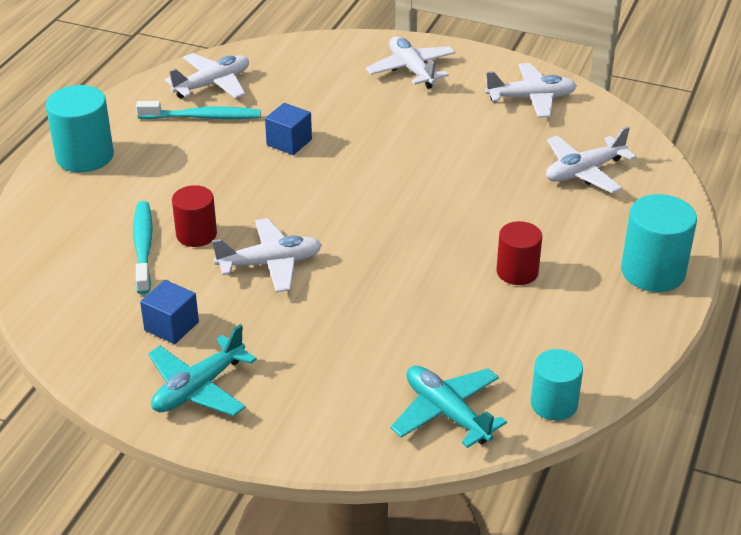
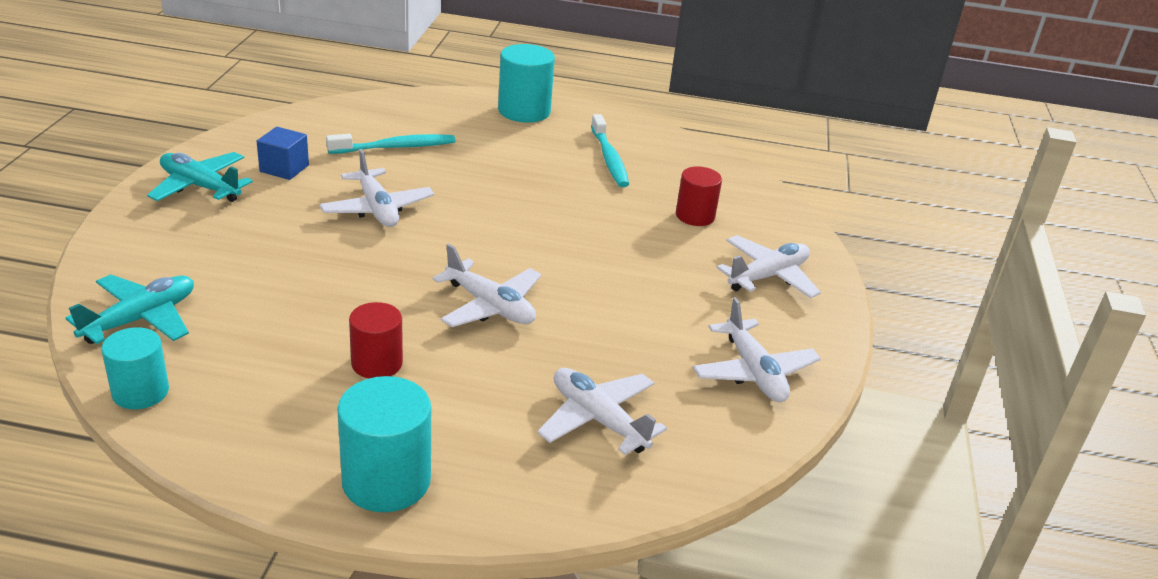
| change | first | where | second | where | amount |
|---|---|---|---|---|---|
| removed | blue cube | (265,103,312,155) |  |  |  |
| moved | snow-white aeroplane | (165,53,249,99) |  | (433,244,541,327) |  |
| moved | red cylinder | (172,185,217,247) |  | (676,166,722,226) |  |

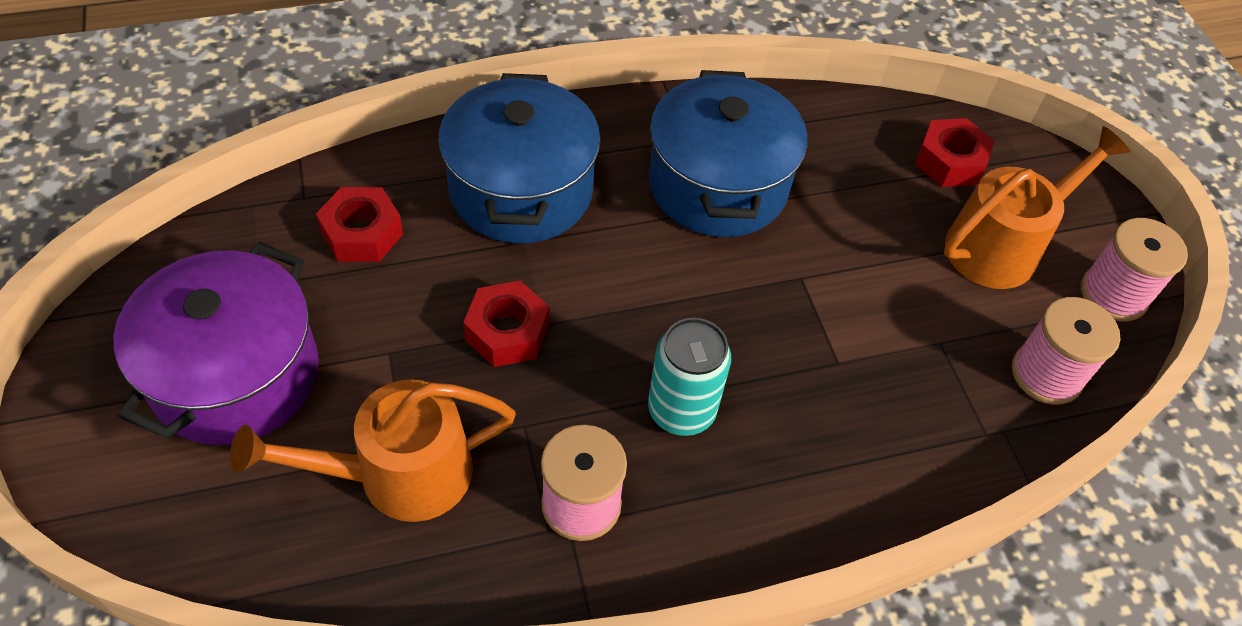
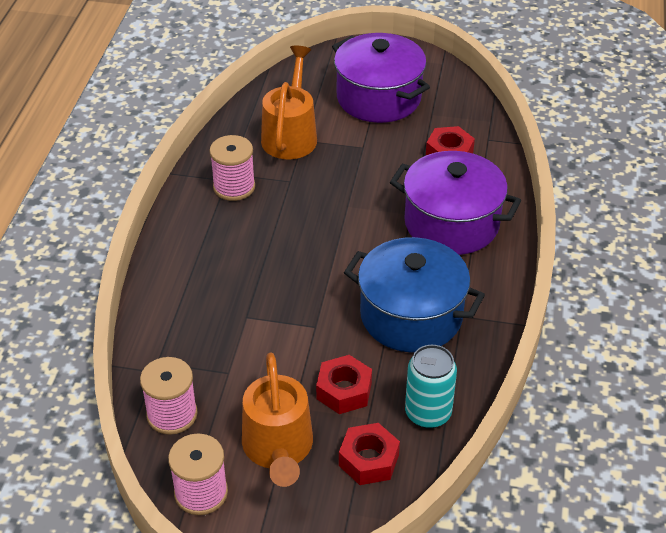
| change | first | where | second | where | amount |
|---|---|---|---|---|---|
| moved | red nut | (463,281,549,367) |  | (316,355,372,414) |  |
| moved | turquoise tin | (648,318,731,436) |  | (405,345,457,429) |  |
| recoloured | blue stockpot | (438,73,601,244) | violet stockpot | (390,151,521,255) |  |

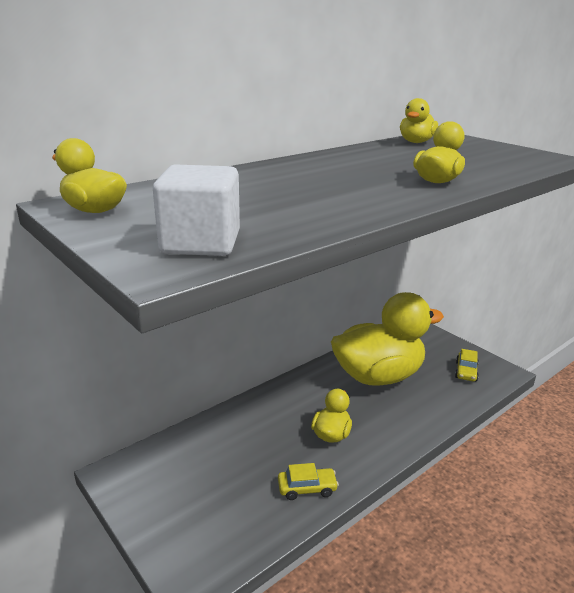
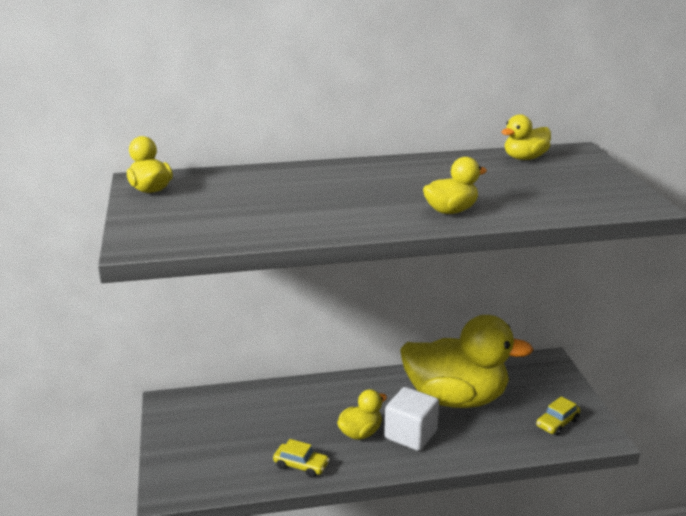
| change | first | where | second | where | amount |
|---|---|---|---|---|---|
| moved | snow-white cube | (153,164,240,256) |  | (384,387,439,451) |  |

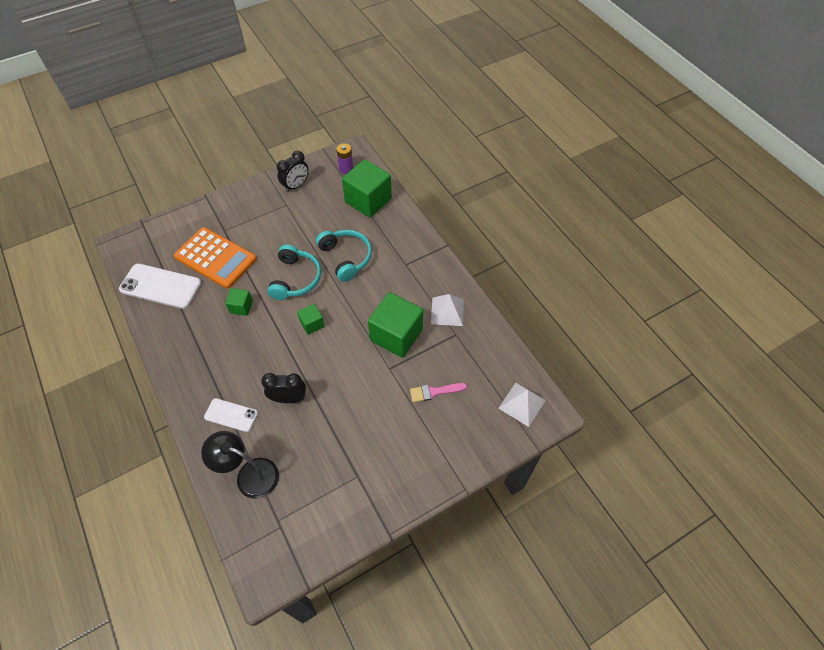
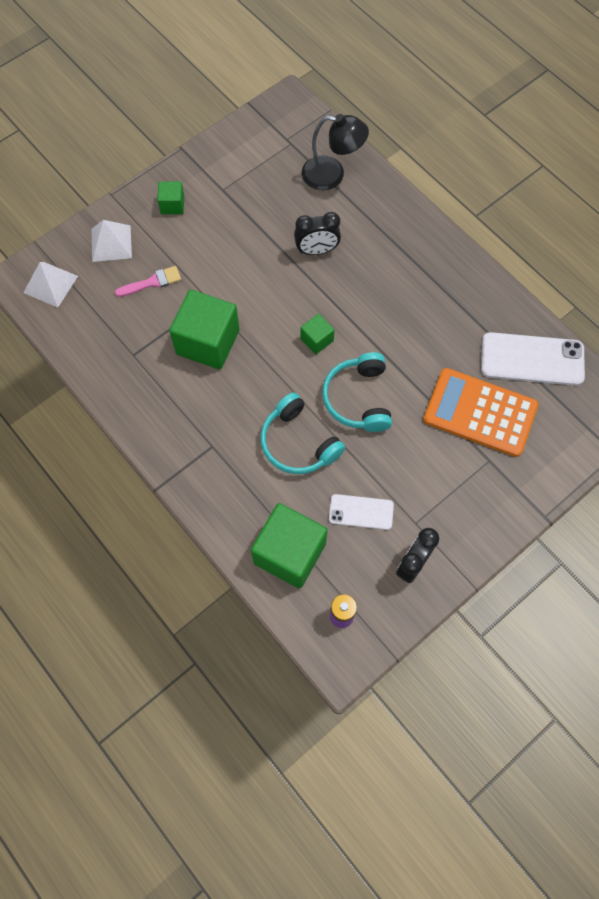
| change | first | where | second | where | amount |
|---|---|---|---|---|---|
| moved | snow-white phone | (204,398,258,432) |  | (329,494,394,530) |  |
| moved | emerald cube | (225,288,253,316) |  | (157,182,184,214) |  |
| moved | snow-white solid pyramid | (431,294,464,326) |  | (92,220,132,262) |  |

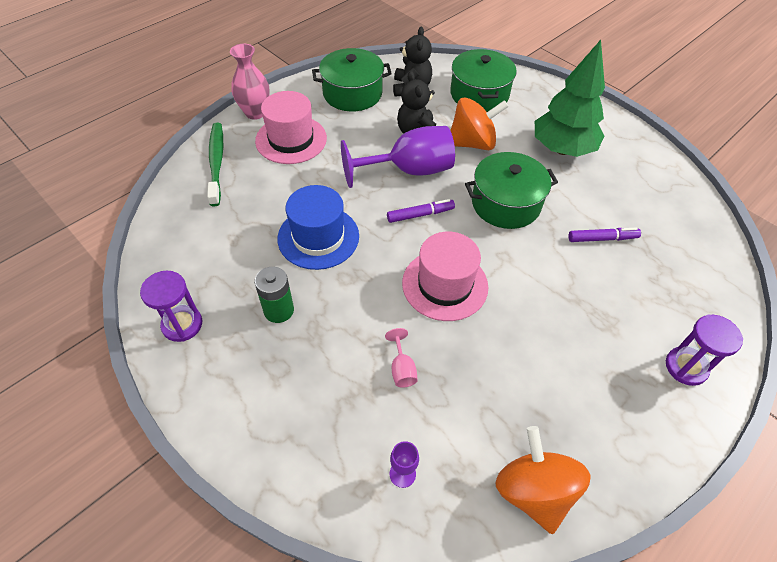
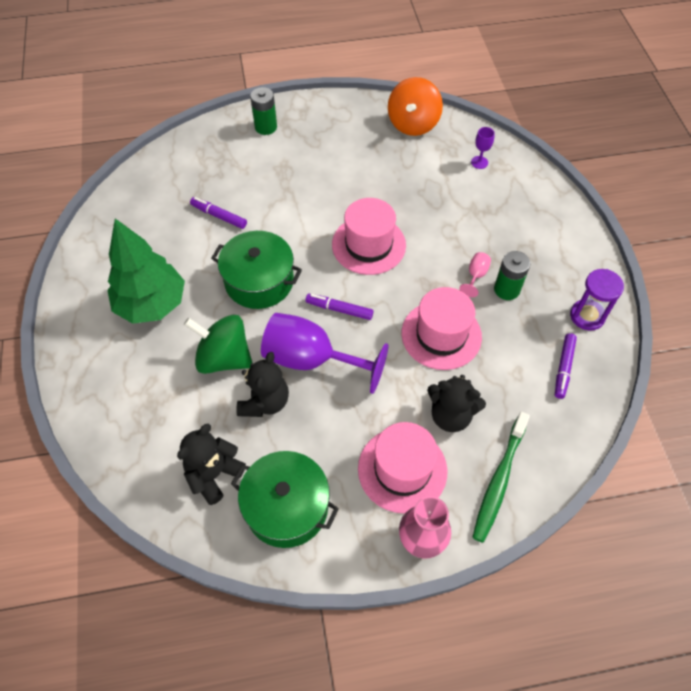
| change | first | where | second | where | amount |
|---|---|---|---|---|---|
| removed | emerald stockpot | (450,49,517,112) |  |  |  |
| added |  |  | ebony stuffed bear | (427,375,486,432) |  |
| added |  |  | violet marker | (555,333,577,399) |  |
| moved | pink wine glass | (385,328,418,388) |  | (459,252,491,297) |  |
| replaced | violet sand timer | (666,315,743,386) | emerald battery | (250,87,277,135) |  |
| recoloured | blue hat | (277,185,359,270) | pink hat | (401,287,482,370) |  |
| recoloured | orange-coloured toy top | (450,98,509,150) | emerald toy top | (184,315,252,374) |  |

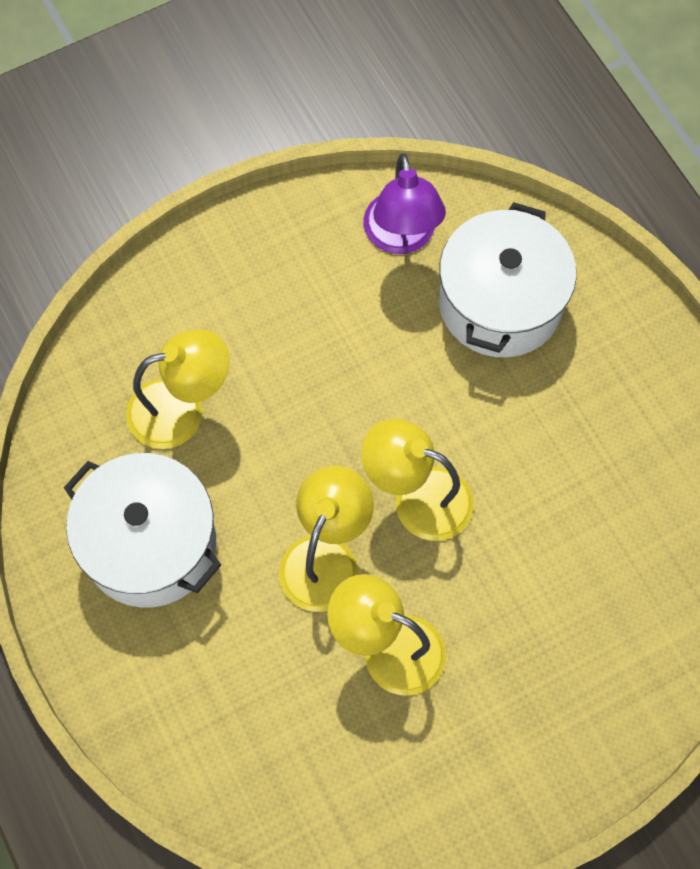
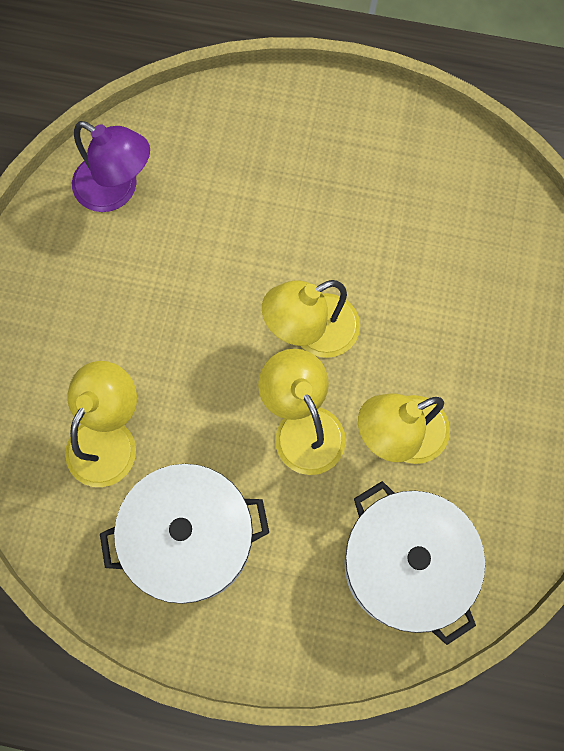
| change | first | where | second | where | amount |
|---|---|---|---|---|---|
| moved | snow-white stockpot | (439,202,576,357) |  | (344,481,485,645) |  |

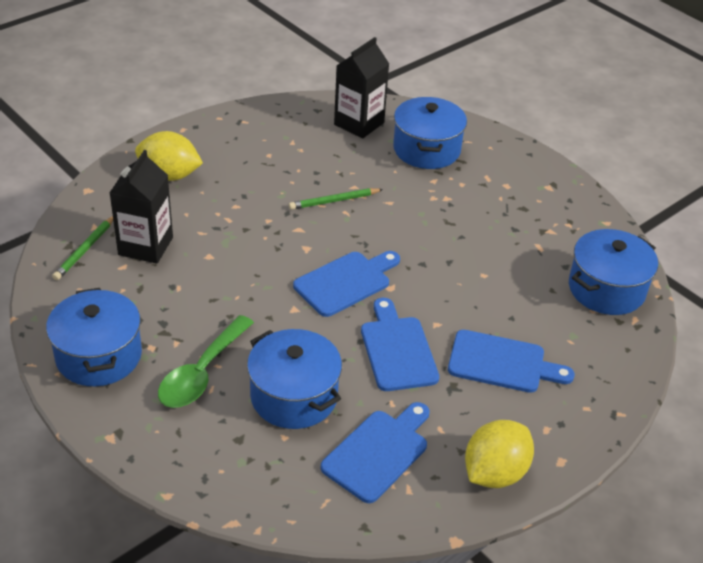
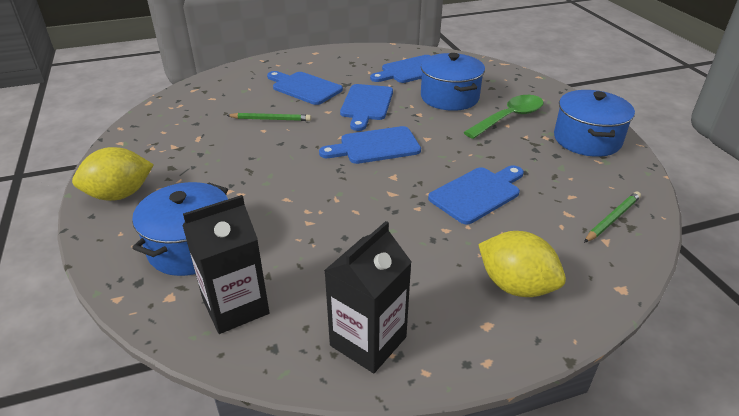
| change | first | where | second | where | amount |
|---|---|---|---|---|---|
| removed | blue stockpot | (569,229,658,315) |  |  |  |
| added |  |  | blue cutting board | (428,165,524,224) |  |
| moved | ebony carton | (109,150,173,264) |  | (324,221,411,373) |  |
| moved | emerald pencil | (289,188,383,210) |  | (226,113,311,121) |  |
| moved | yellow citrus fruit | (465,420,534,488) |  | (72,147,154,201) |  |

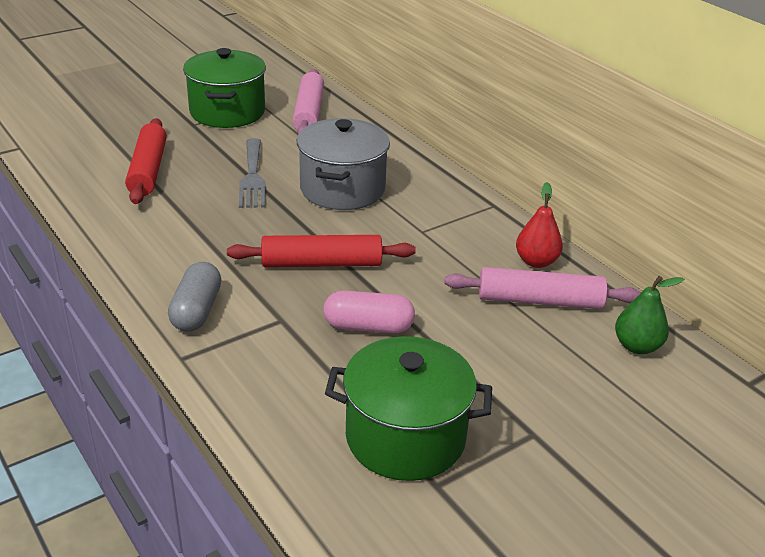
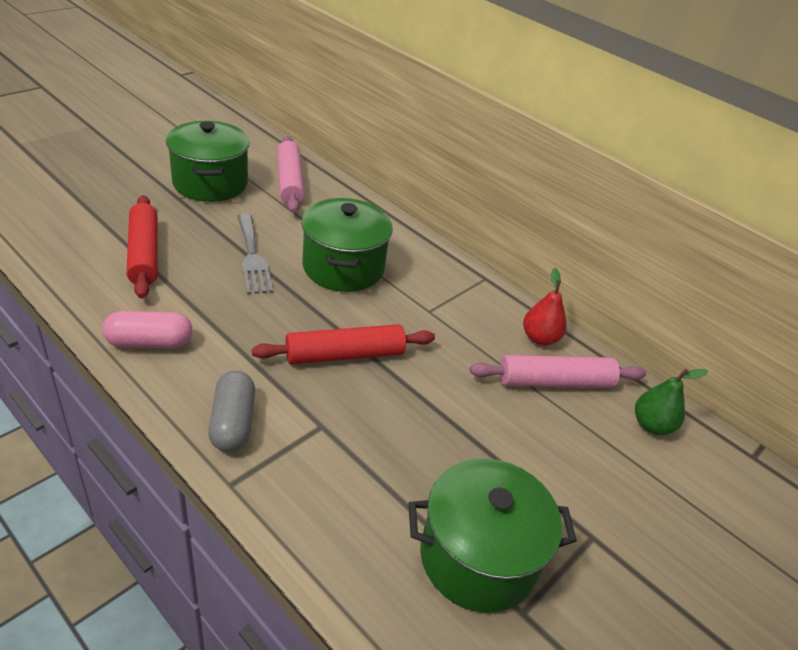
| change | first | where | second | where | amount |
|---|---|---|---|---|---|
| moved | pink capsule | (323,290,415,333) |  | (102,311,193,348) |  |
| recoloured | ash-grey stockpot | (297,118,390,210) | emerald stockpot | (302,198,393,292) |  |

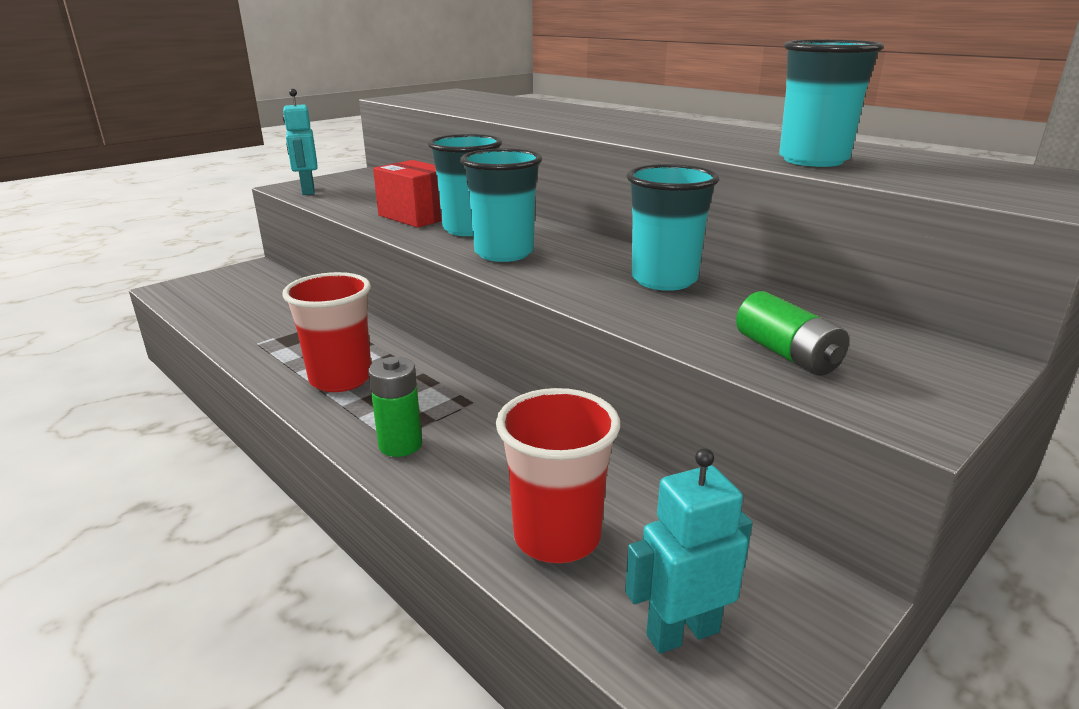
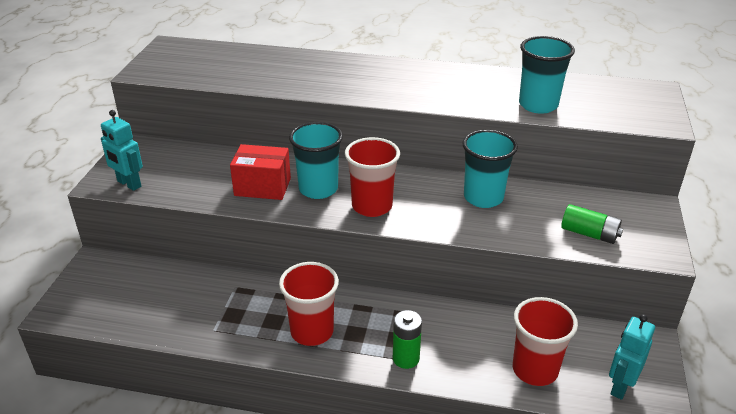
| change | first | where | second | where | amount |
|---|---|---|---|---|---|
| recoloured | turquoise beaker | (460,148,542,262) | red beaker | (345,137,400,217) |  |

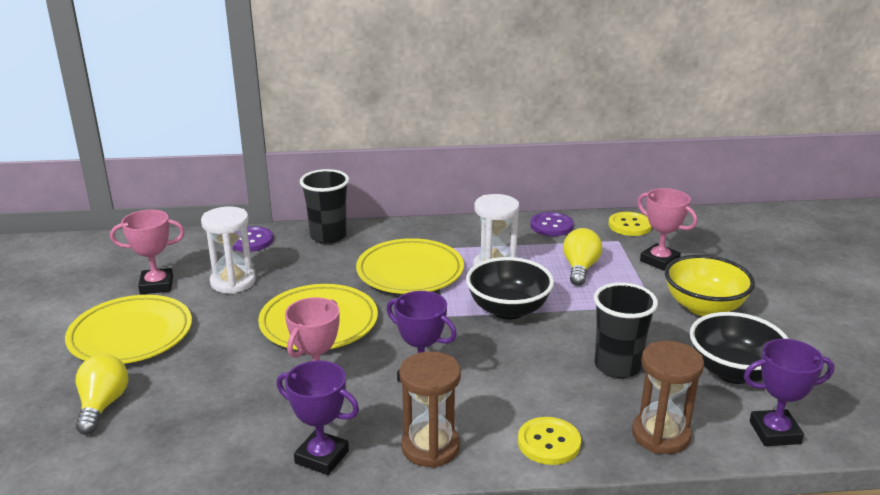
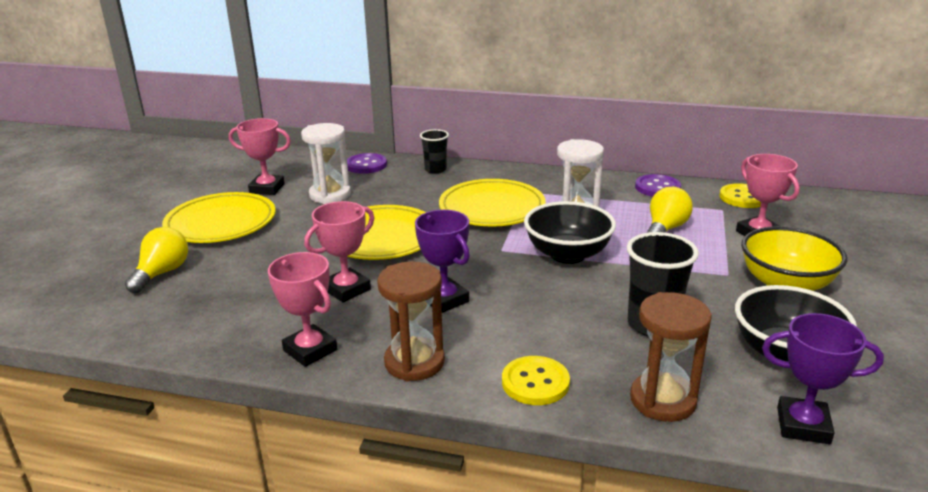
| change | first | where | second | where | amount |
|---|---|---|---|---|---|
| recoloured | violet prize cup | (276,360,359,475) | pink prize cup | (268,252,337,367) |  |
| resized | ebony beaker | (300,169,349,244) |  | (420,129,449,174) | x0.63 |

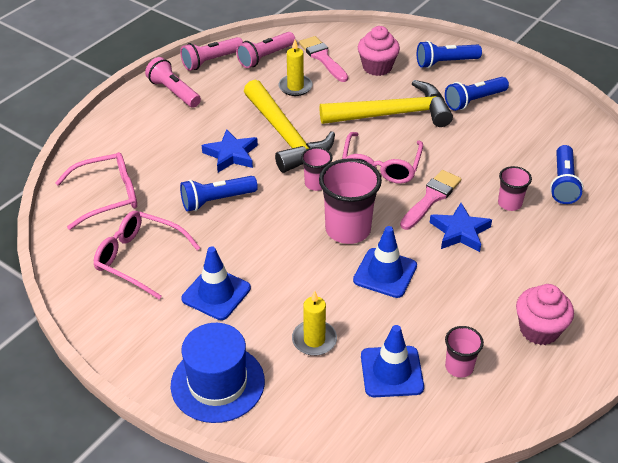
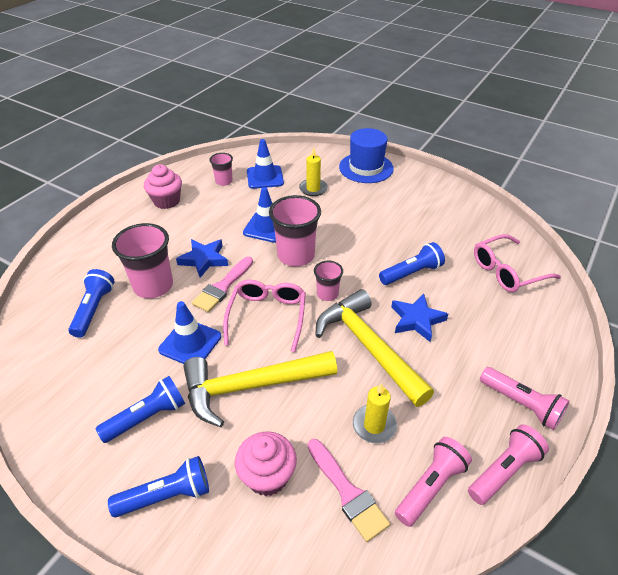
| change | first | where | second | where | amount |
|---|---|---|---|---|---|
| removed | pink spectacles | (94,211,200,299) |  |  |  |
| moved | blue road cone | (181,247,251,320) |  | (158,301,221,364) |  |
| resized | pink beaker | (498,166,532,211) |  | (112,223,173,298) | x1.84 |

